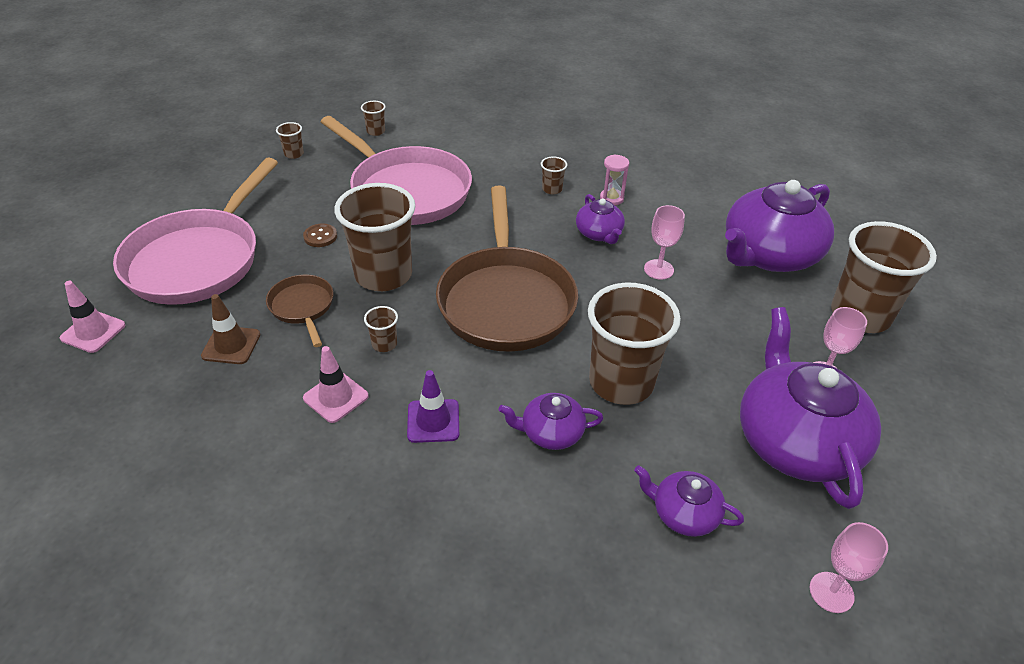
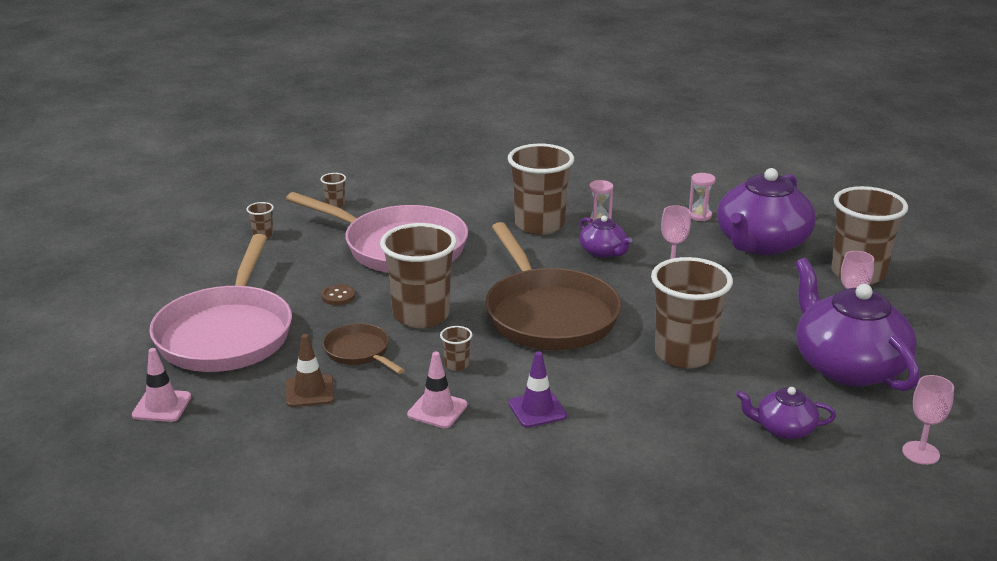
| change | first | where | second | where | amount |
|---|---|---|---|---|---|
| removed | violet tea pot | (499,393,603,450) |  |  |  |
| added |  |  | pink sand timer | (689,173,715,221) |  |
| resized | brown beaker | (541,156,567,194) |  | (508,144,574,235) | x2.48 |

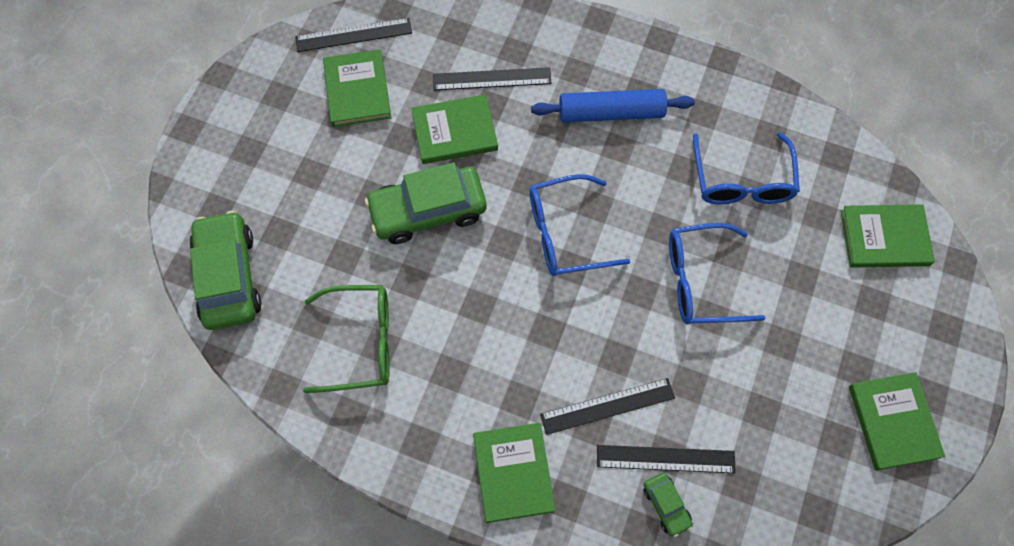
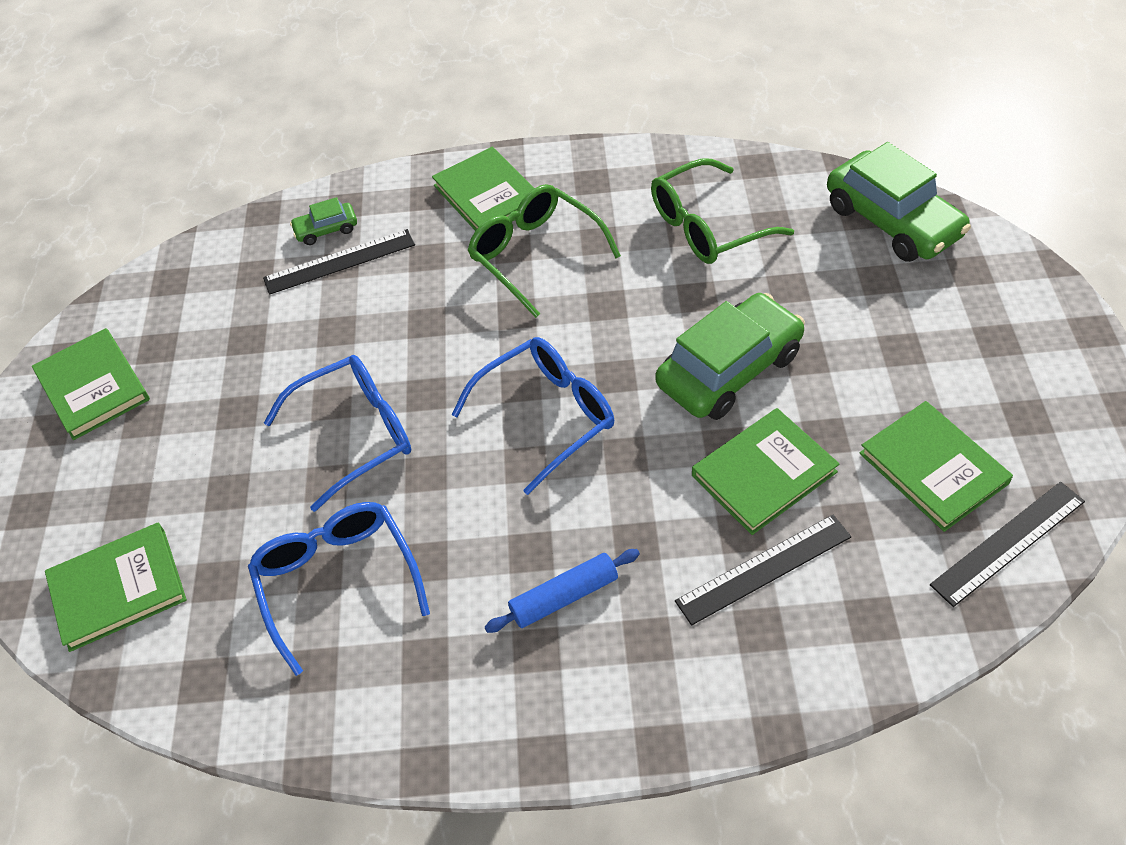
| change | first | where | second | where | amount |
|---|---|---|---|---|---|
| removed | ebony measuring stick | (540,378,675,435) |  |  |  |
| added |  |  | emerald spectacles | (468,184,621,318) |  |
| turned | emerald car | (643,473,693,537) |  | (290,197,357,245) | 60 degrees counterclockwise |
| resized | blue dough roller | (531,89,695,122) |  | (485,549,640,633) | x0.66 |

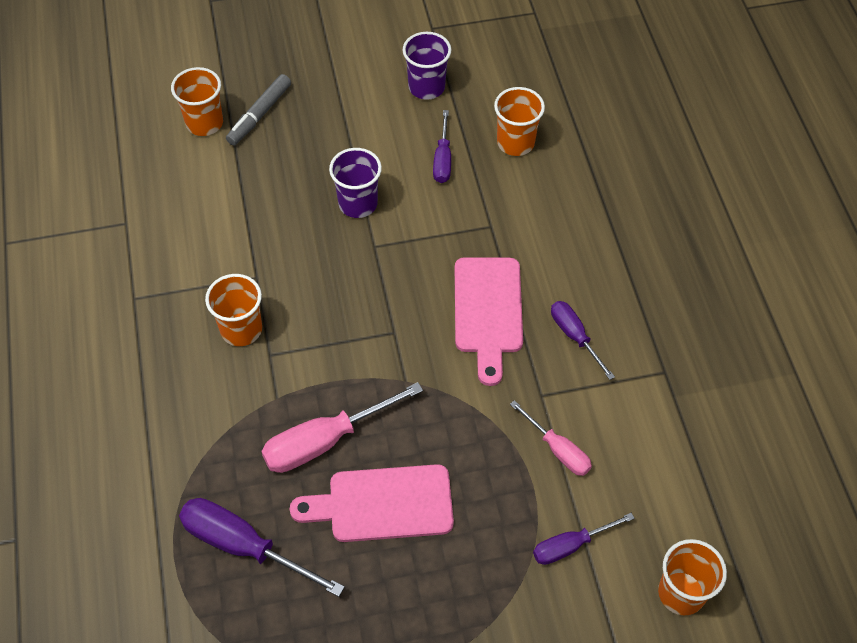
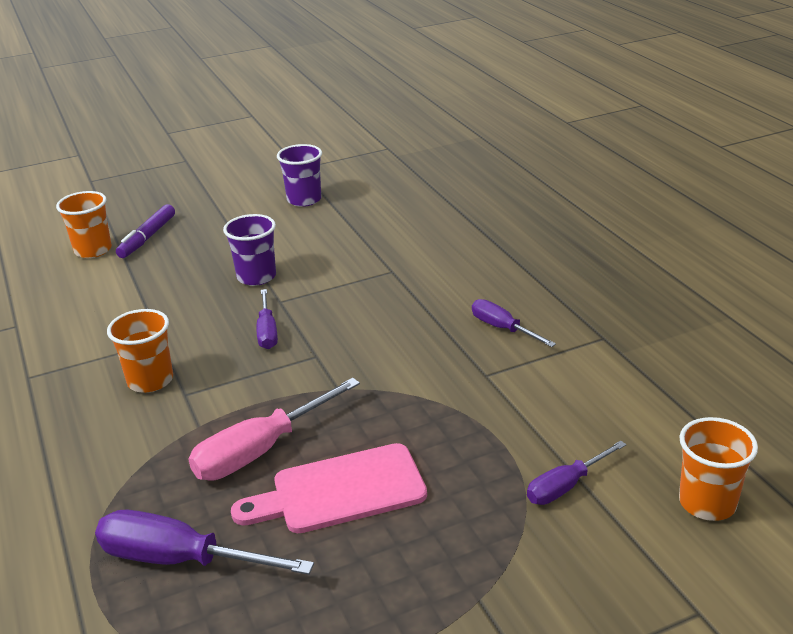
| change | first | where | second | where | amount |
|---|---|---|---|---|---|
| removed | pink cutting board | (455,257,523,386) |  |  |  |
| removed | orange-coloured beaker | (494,87,545,156) |  |  |  |
| removed | pink flat screwdriver | (510,400,592,476) |  |  |  |
| moved | violet flat screwdriver | (433,110,451,183) |  | (257,289,278,349) |  |
| recoloured | ash-grey marker | (226,74,291,145) | violet marker | (116,204,175,258) |  |

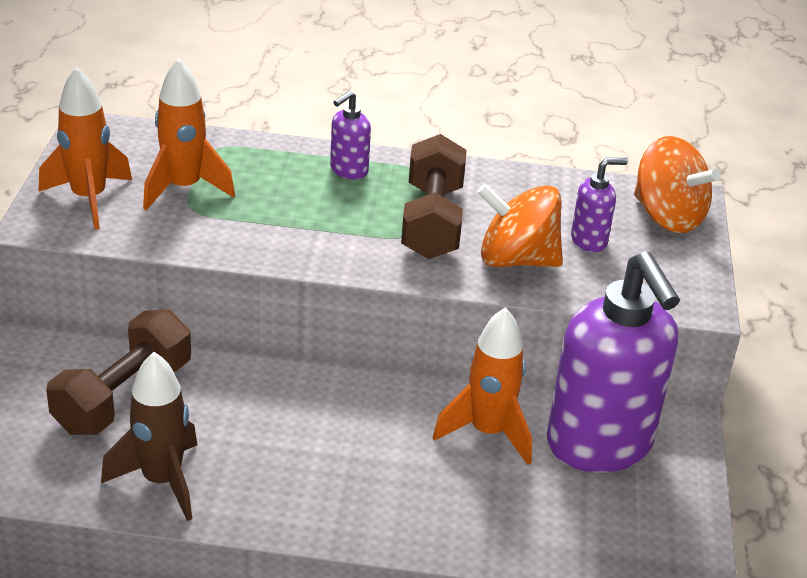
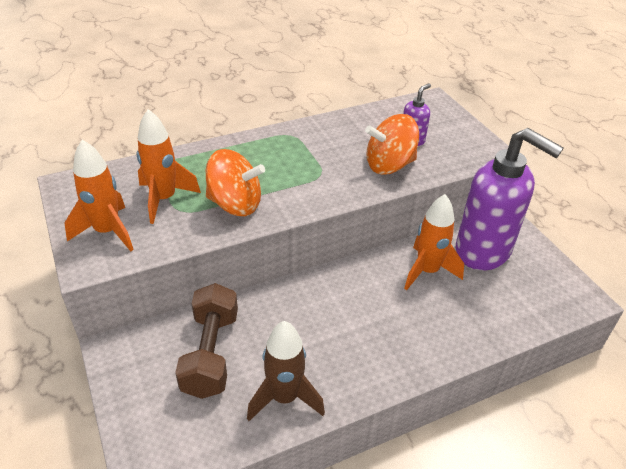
| change | first | where | second | where | amount |
|---|---|---|---|---|---|
| removed | violet soap dispenser | (330,90,371,180) |  |  |  |
| removed | brown free weight | (401,134,466,259) |  |  |  |
| moved | orange-coloured toy top | (634,136,720,233) |  | (206,149,265,216) |  |

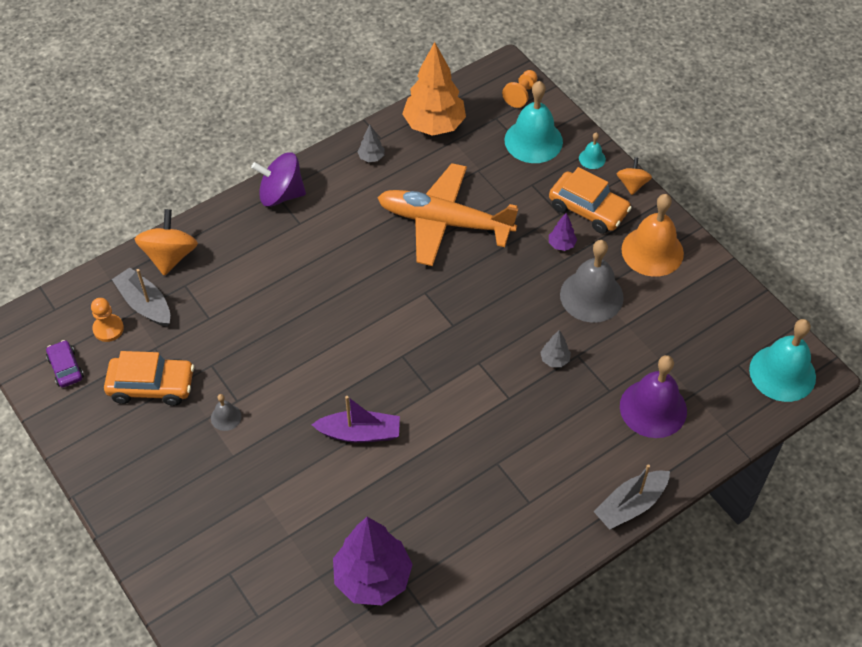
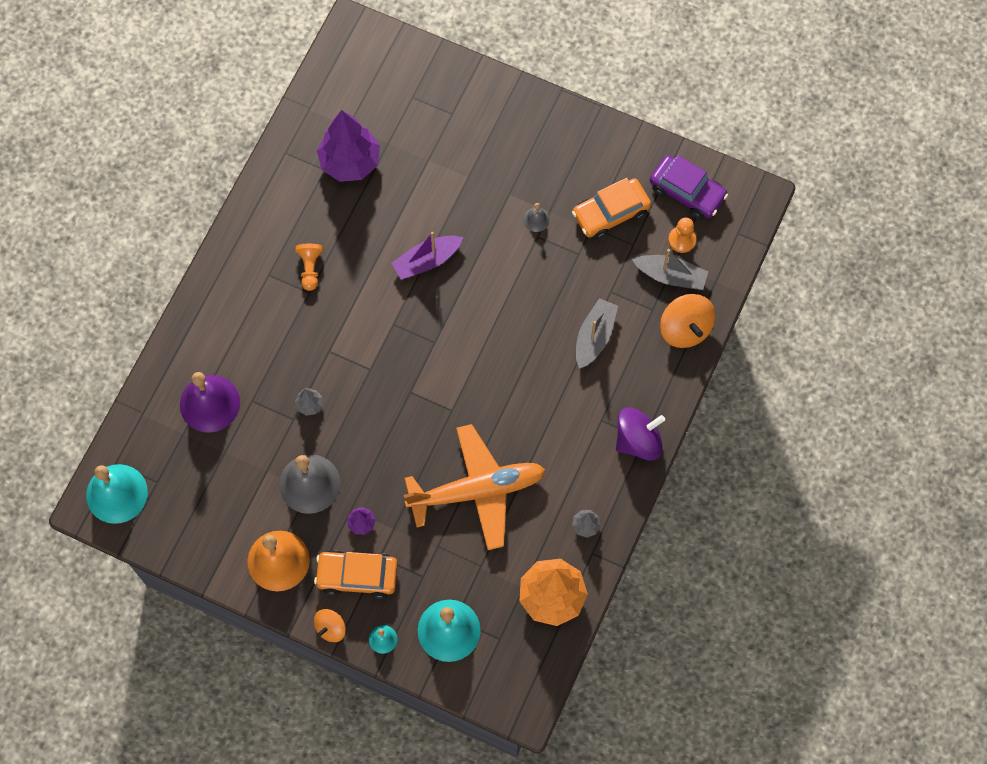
| change | first | where | second | where | amount |
|---|---|---|---|---|---|
| moved | orange-coloured game pawn | (502,70,537,108) |  | (295,244,323,291) |  |
| moved | ash-grey boat | (594,464,670,530) |  | (576,298,618,369) |  |
| turned | orange-coloured toy top | (617,157,652,195) |  | (314,609,346,642) | 60 degrees clockwise |
| resized | violet car | (46,340,84,388) |  | (650,155,728,220) | x1.69 |

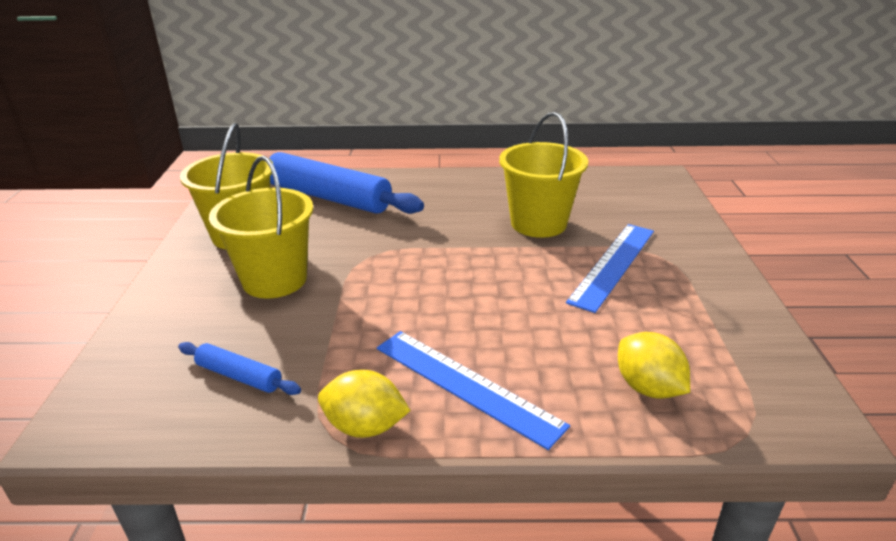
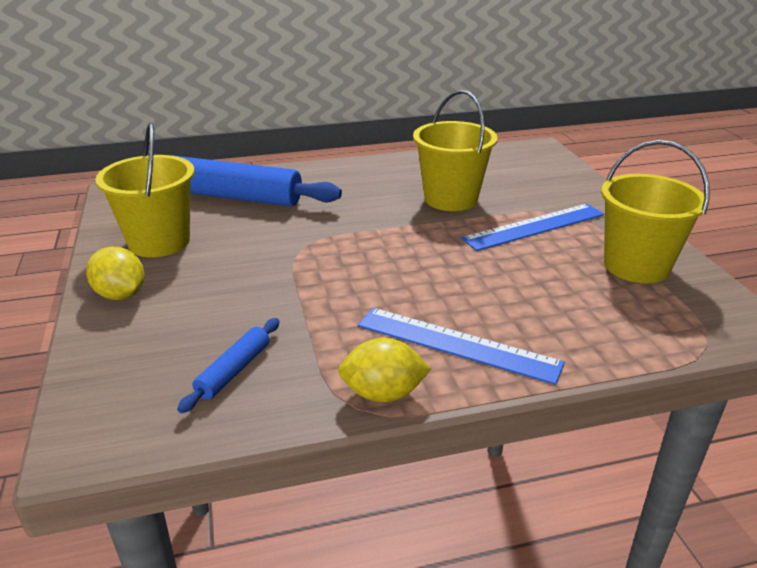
| change | first | where | second | where | amount |
|---|---|---|---|---|---|
| moved | yellow sand bucket | (209,156,313,299) |  | (601,140,710,284) |  |
| moved | yellow citrus fruit | (618,332,690,398) |  | (86,247,145,300) |  |
| turned | blue dough roller | (178,342,301,395) |  | (177,318,280,413) | 75 degrees counterclockwise |
| turned | blue measuring stick | (566,224,654,313) |  | (461,204,604,251) | 45 degrees clockwise |

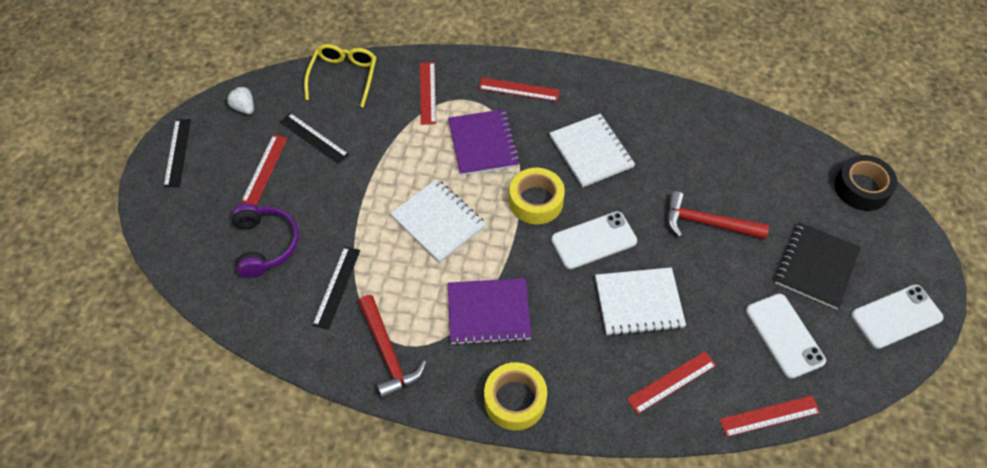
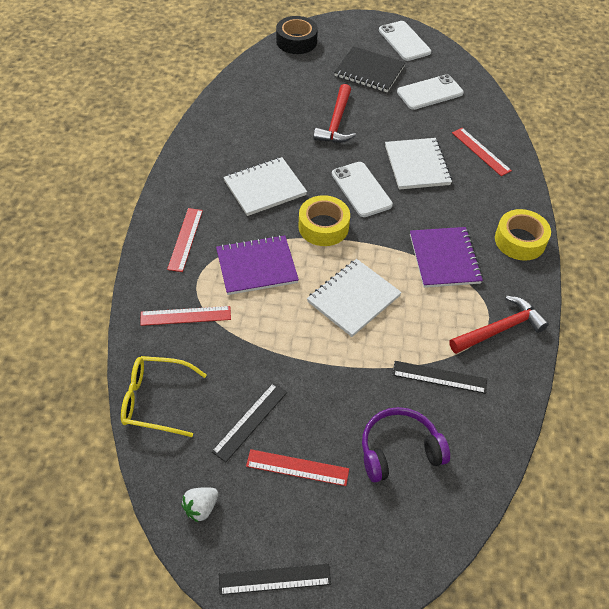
| change | first | where | second | where | amount |
|---|---|---|---|---|---|
| removed | red measuring stick | (719,396,820,437) |  |  |  |

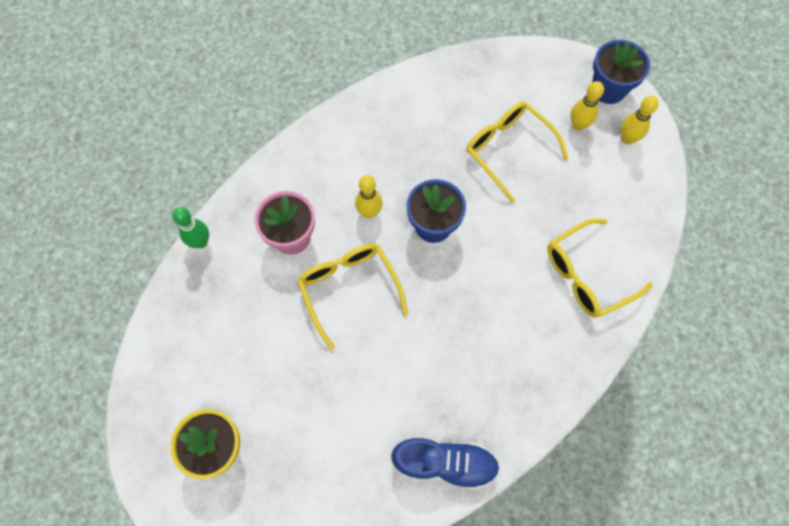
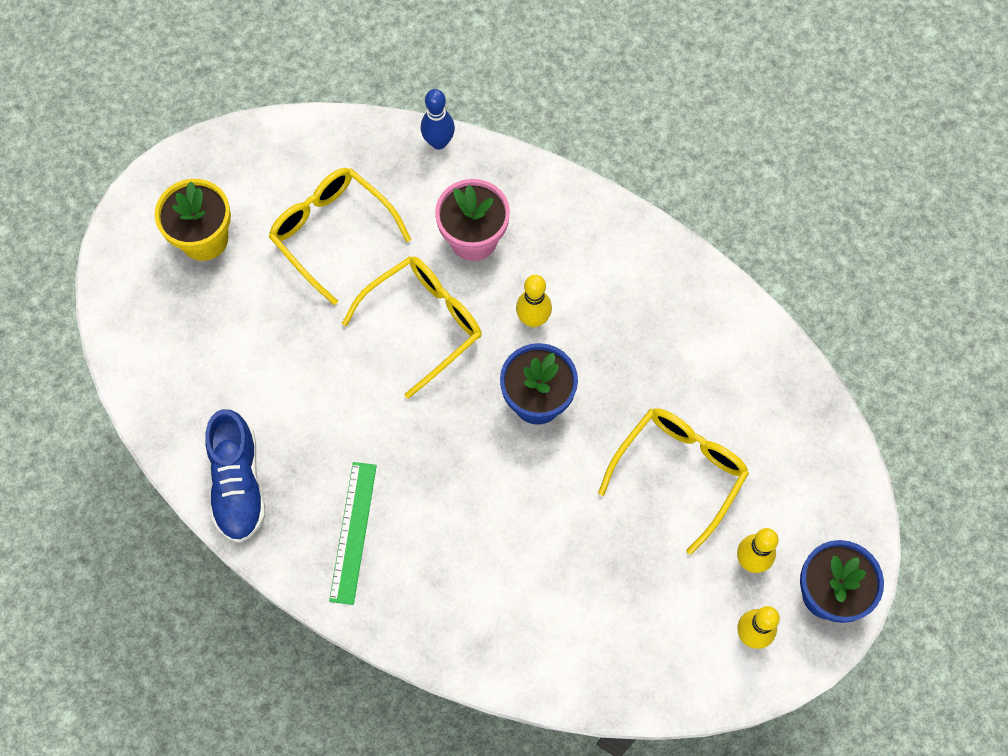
| change | first | where | second | where | amount |
|---|---|---|---|---|---|
| added |  |  | emerald measuring stick | (329,462,377,605) |  |
| moved | yellow spectacles | (547,219,653,318) |  | (269,168,411,305) |  |
| recoloured | emerald skittle | (172,207,209,248) | blue skittle | (421,89,455,149) |  |

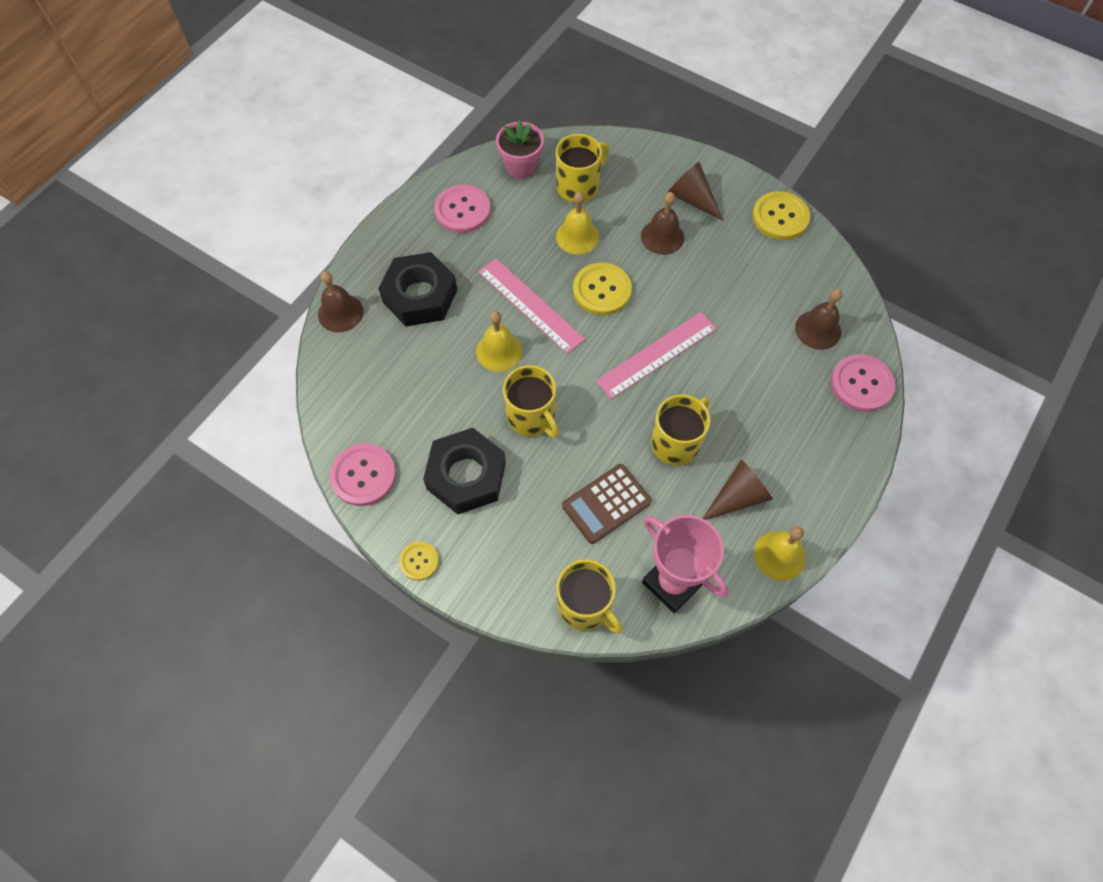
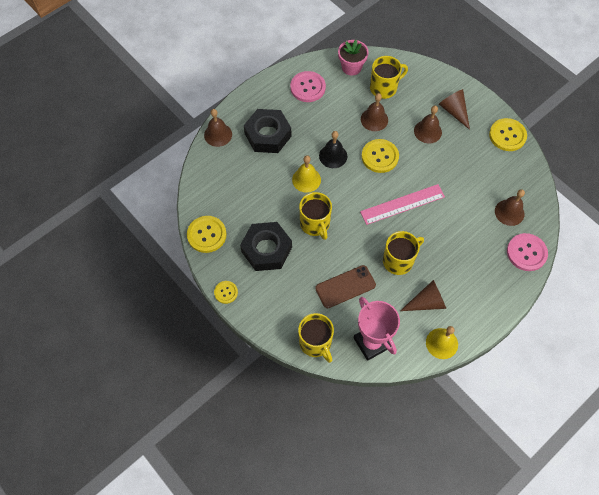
| change | first | where | second | where | amount |
|---|---|---|---|---|---|
| replaced | pink measuring stick | (478,258,585,354) | ebony hand bell | (319,131,347,168) |  |
| replaced | brown calculator | (562,464,652,544) | brown phone | (315,265,376,308) |  |
| recoloured | pink shirt button | (329,444,396,506) | yellow shirt button | (187,216,227,253) |  |
| recoloured | yellow hand bell | (556,192,599,255) | brown hand bell | (361,93,388,131) |  |

